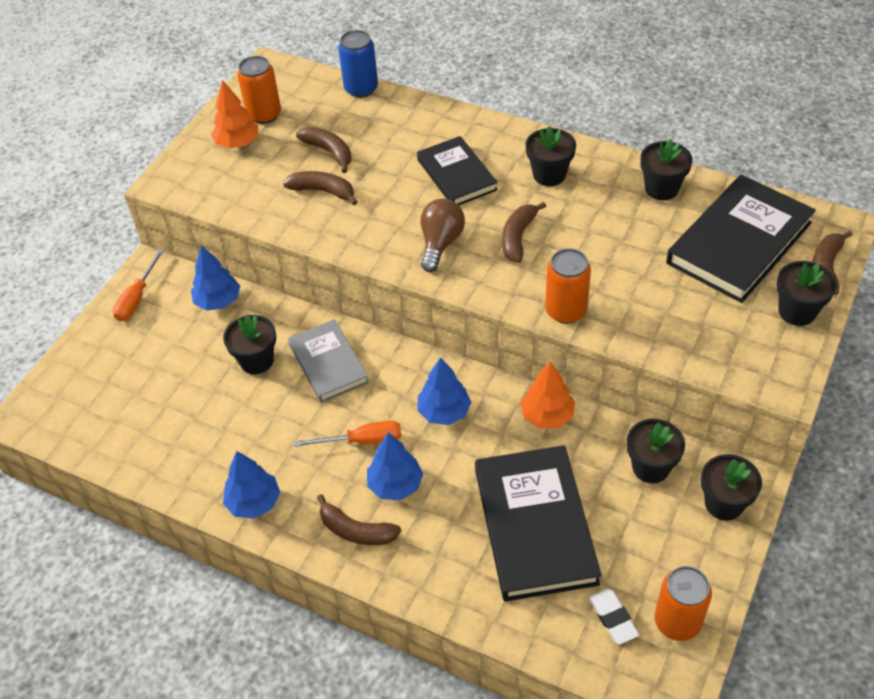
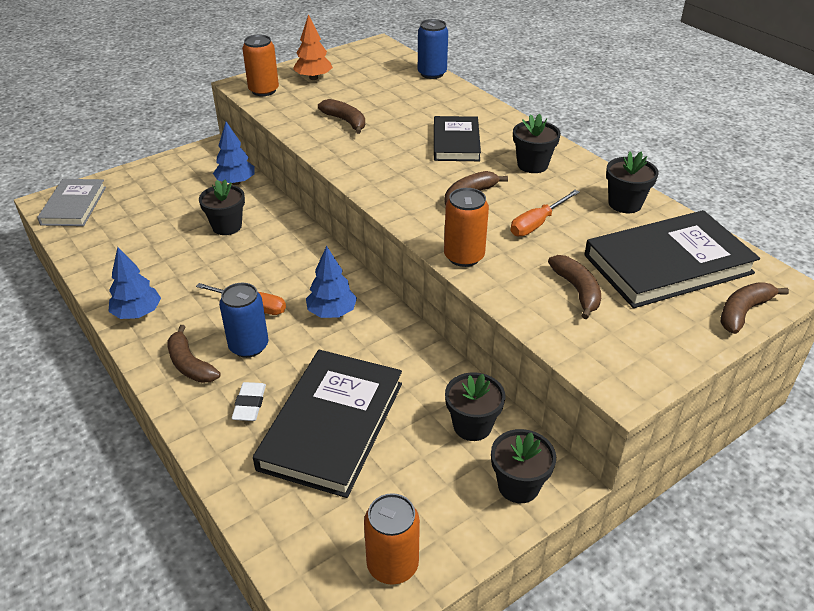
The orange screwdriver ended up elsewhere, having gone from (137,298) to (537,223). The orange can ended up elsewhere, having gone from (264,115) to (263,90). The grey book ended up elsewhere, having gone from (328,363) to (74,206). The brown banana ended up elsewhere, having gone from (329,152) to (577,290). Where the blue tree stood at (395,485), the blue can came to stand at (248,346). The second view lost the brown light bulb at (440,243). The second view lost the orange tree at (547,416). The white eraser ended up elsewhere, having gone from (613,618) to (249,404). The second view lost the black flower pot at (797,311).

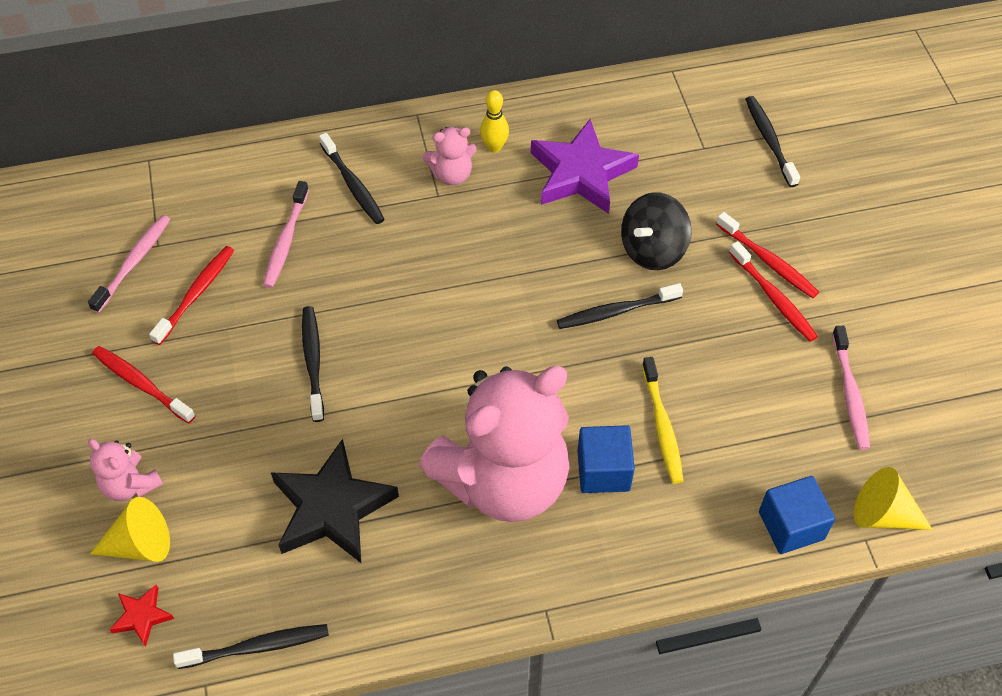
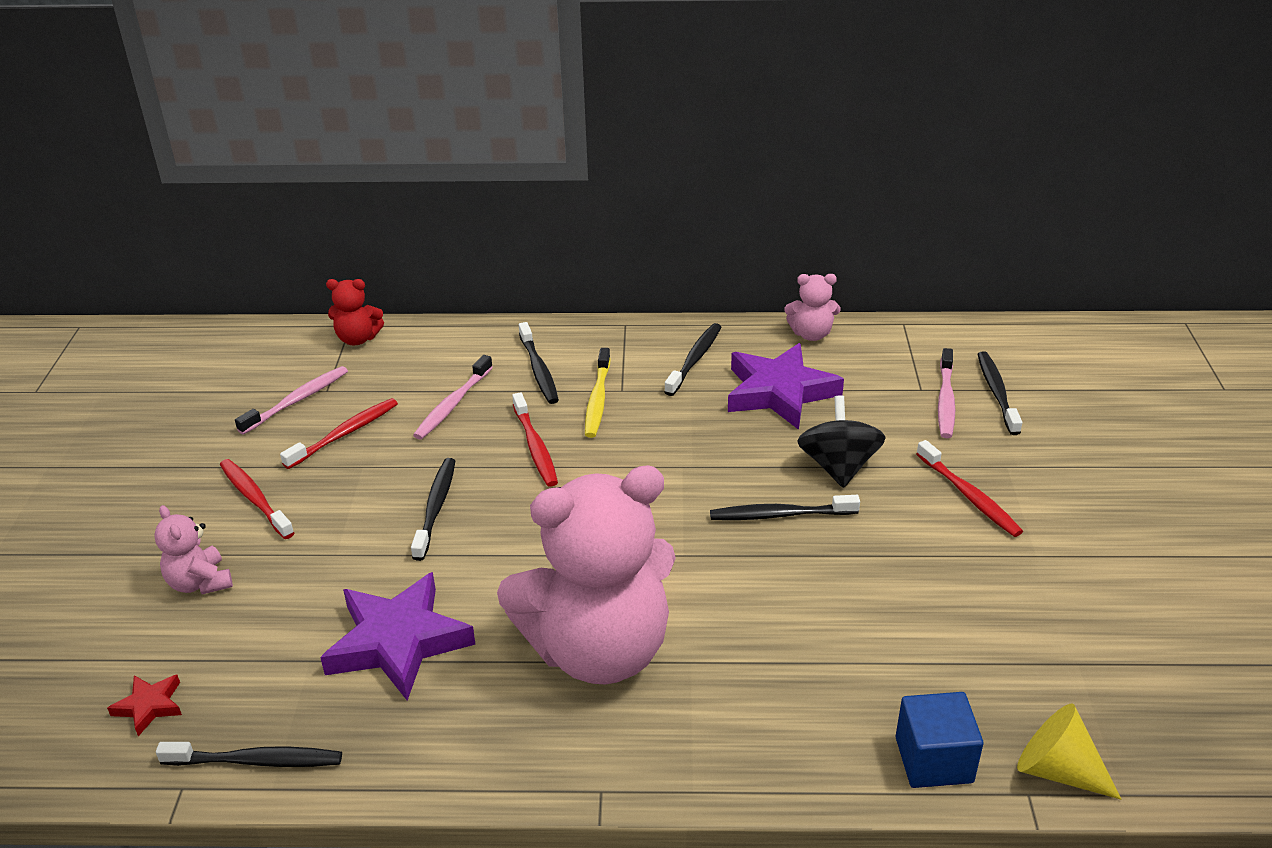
The second view lost the yellow cone at (140,544). What was the black star at (332,508) turned into the purple star at (398,642). The pink teddy bear ended up elsewhere, having gone from (452,174) to (811,334). Where the yellow bowling pin stood at (494,147), the black toothbrush came to stand at (695,359). The second view lost the blue cube at (603,470). The black spinning top at (652,249) ended up facing another way, 120 degrees clockwise from before. The yellow toothbrush ended up elsewhere, having gone from (662,426) to (597,400). The red toothbrush ended up elsewhere, having gone from (773,297) to (535,447). The pink toothbrush ended up elsewhere, having gone from (850,393) to (945,400). The second view gained the red teddy bear at (357,339).

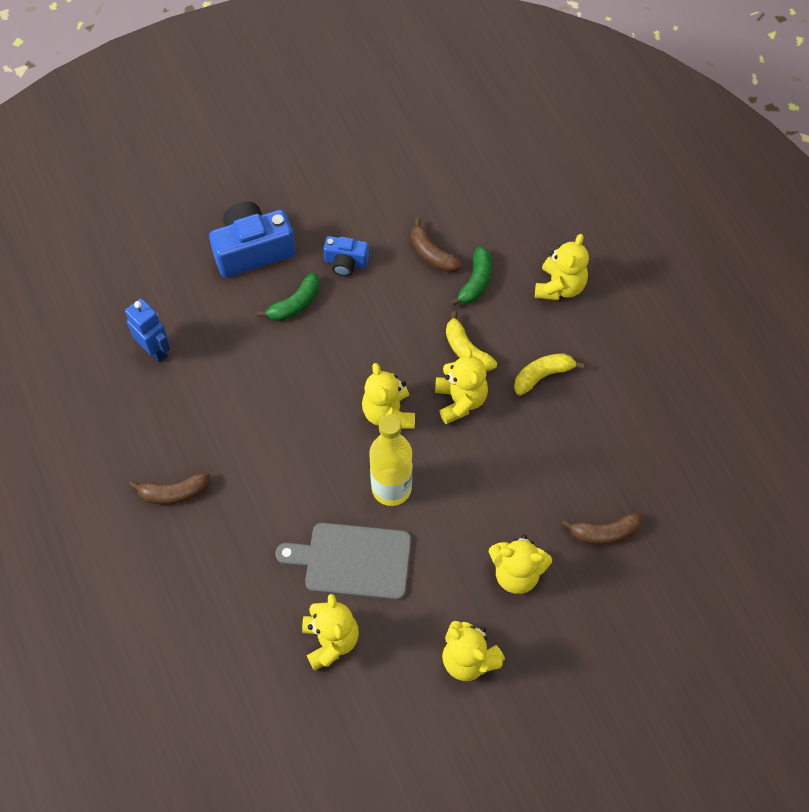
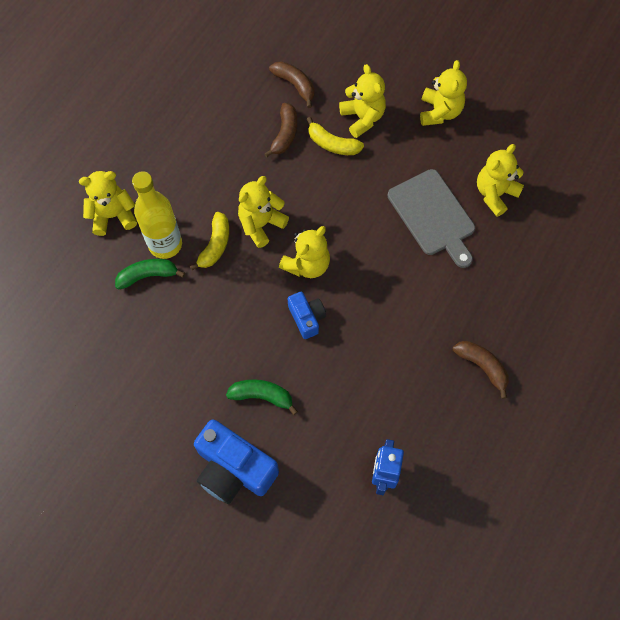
The blue camera ended up elsewhere, having gone from (346,262) to (307,318). The yellow bottle ended up elsewhere, having gone from (391,488) to (165,244). The brown banana ended up elsewhere, having gone from (432,254) to (285,134). The yellow banana ended up elsewhere, having gone from (542,376) to (332,144).

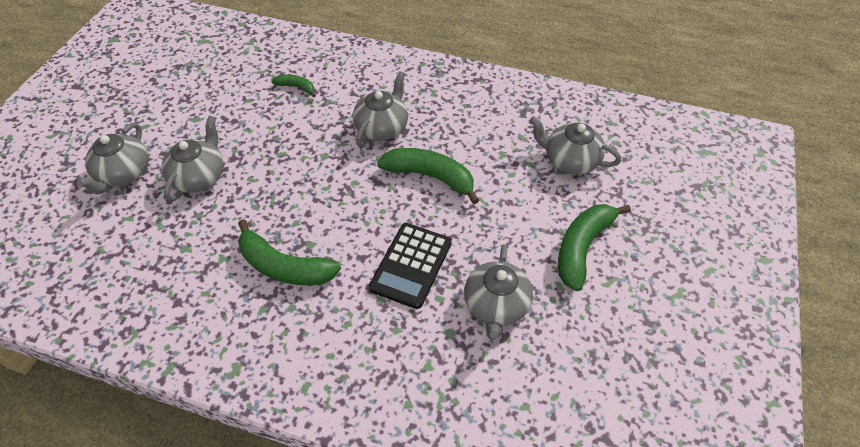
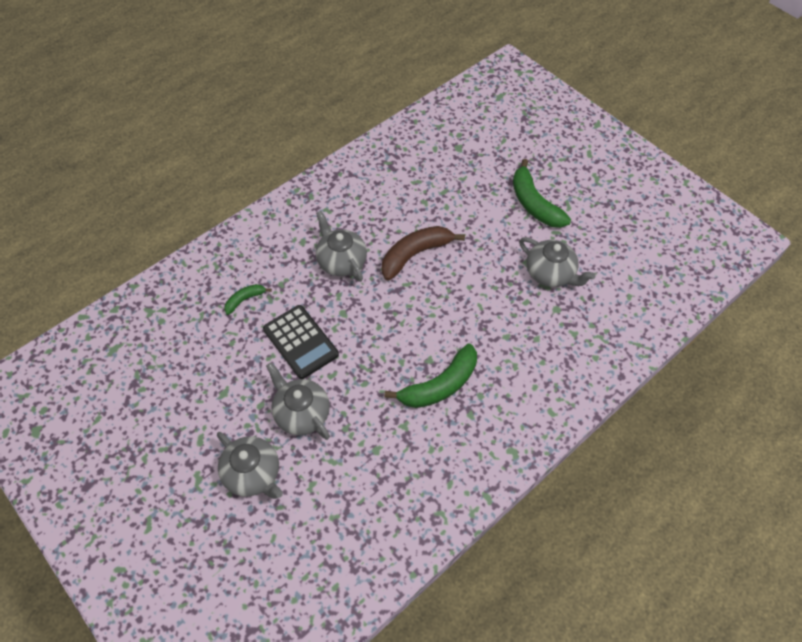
The black calculator ended up elsewhere, having gone from (411,265) to (301,342). What was the green banana at (430,176) turned into the brown banana at (415,254). The second view lost the grey teapot at (570,160).

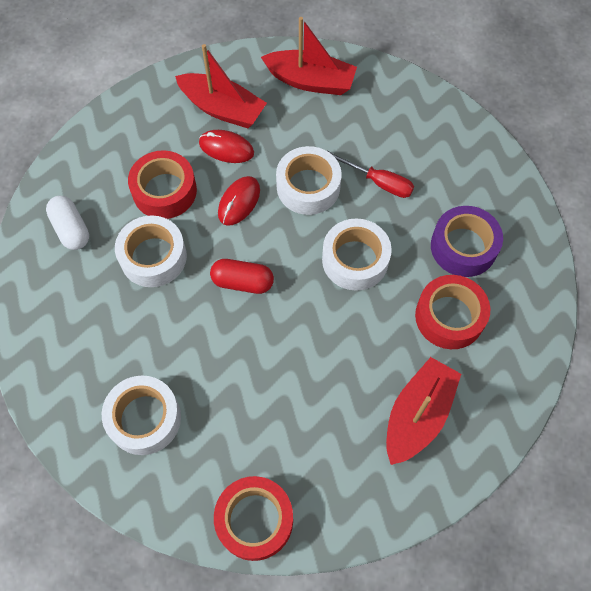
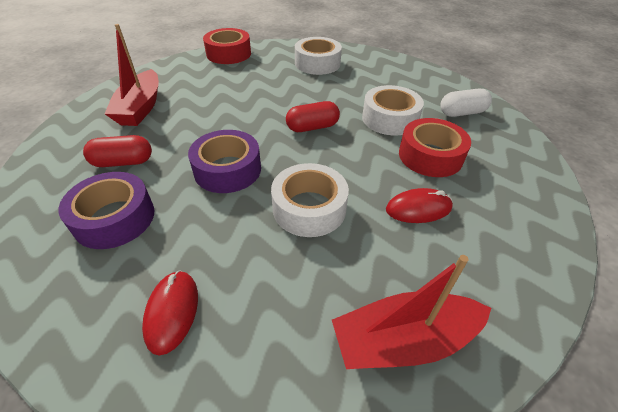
The white capsule at (71,229) ended up facing another way, 45 degrees counterclockwise from before. The second view lost the red boat at (222,109). The red mouse ended up elsewhere, having gone from (239,202) to (172,312). What was the white tape at (355,260) turned into the purple tape at (227,170). The second view lost the red screwdriver at (378,182). Where the red tape stood at (449,316), the red capsule came to stand at (123,162).

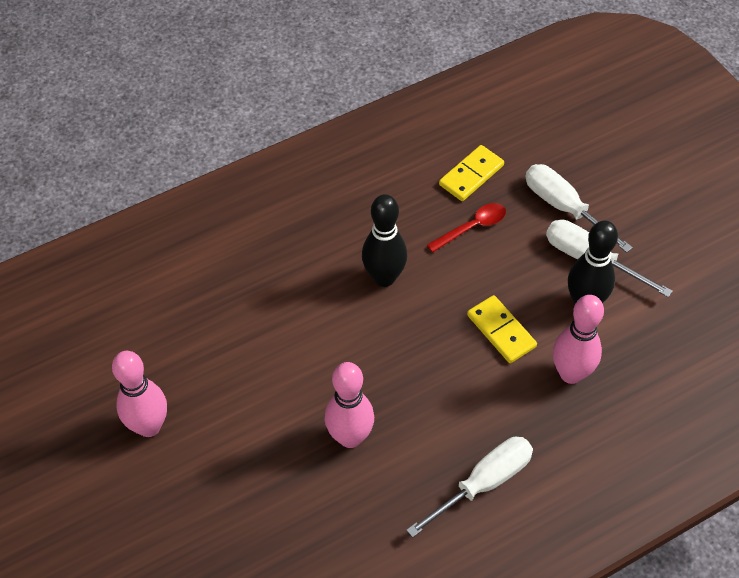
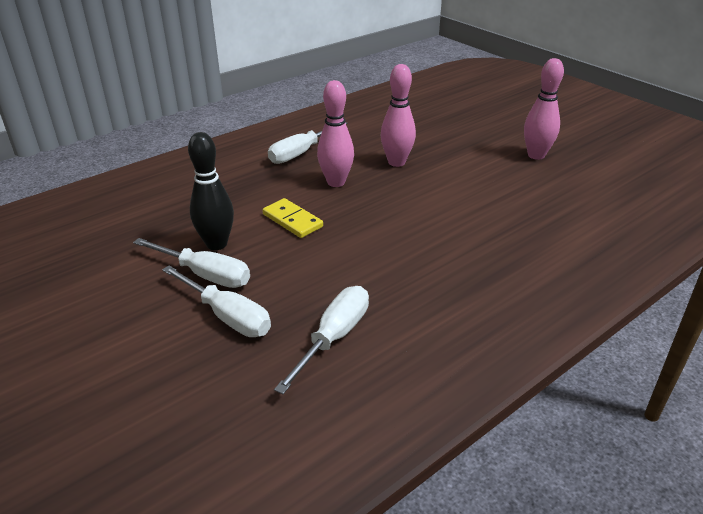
The second view lost the black bowling pin at (384,278). The second view lost the red spoon at (472,227). Where the yellow domino stood at (471,175), the white screwdriver came to stand at (334,337). The pink bowling pin ended up elsewhere, having gone from (571,373) to (336,182).

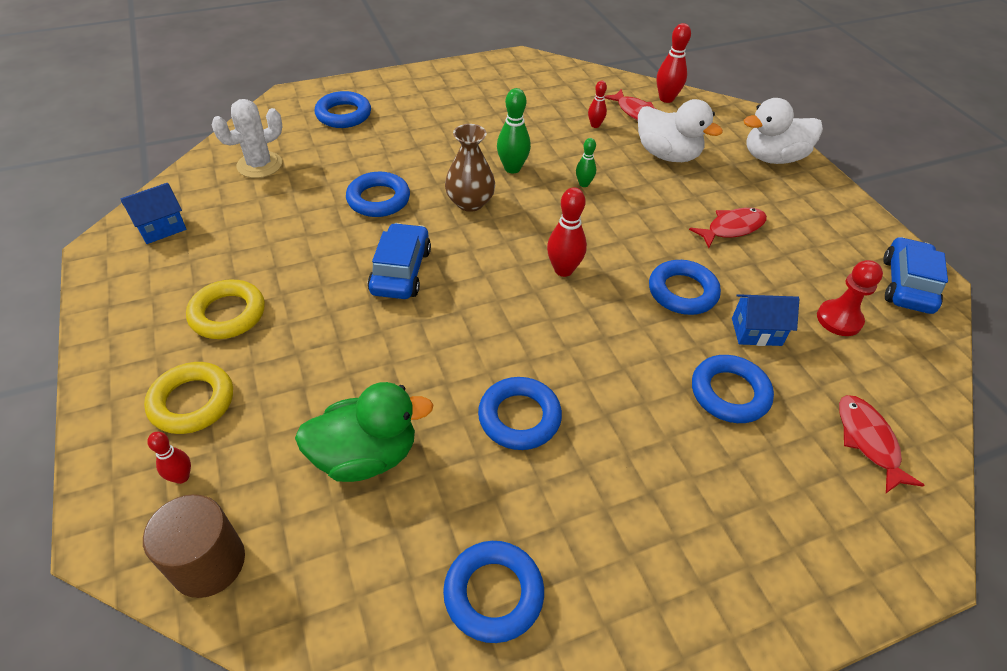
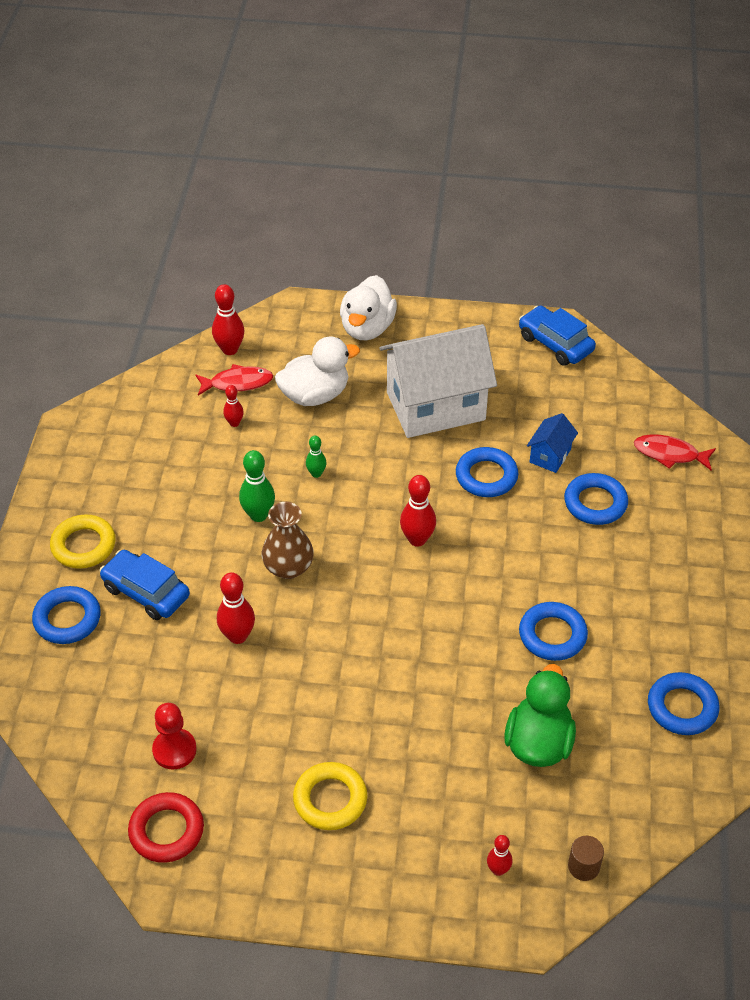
Where the blue house stood at (161,228), the red ring came to stand at (166,831). The size of the brown cylinder at (208,563) changed by a factor of 0.58. The yellow ring ended up elsewhere, having gone from (192,402) to (83,545). The second view lost the white cactus at (259,165). Where the blue ring stood at (378,199), the red bowling pin came to stand at (237,636). The blue car ended up elsewhere, having gone from (401,271) to (146,592). Where the red fish stood at (732,228), the white house came to stand at (435,406). The red pawn ended up elsewhere, having gone from (839,319) to (174,750).

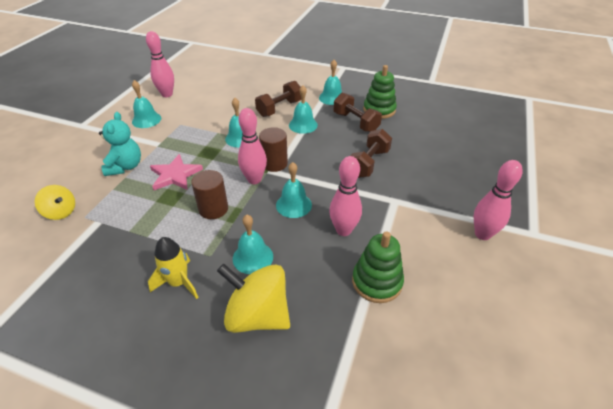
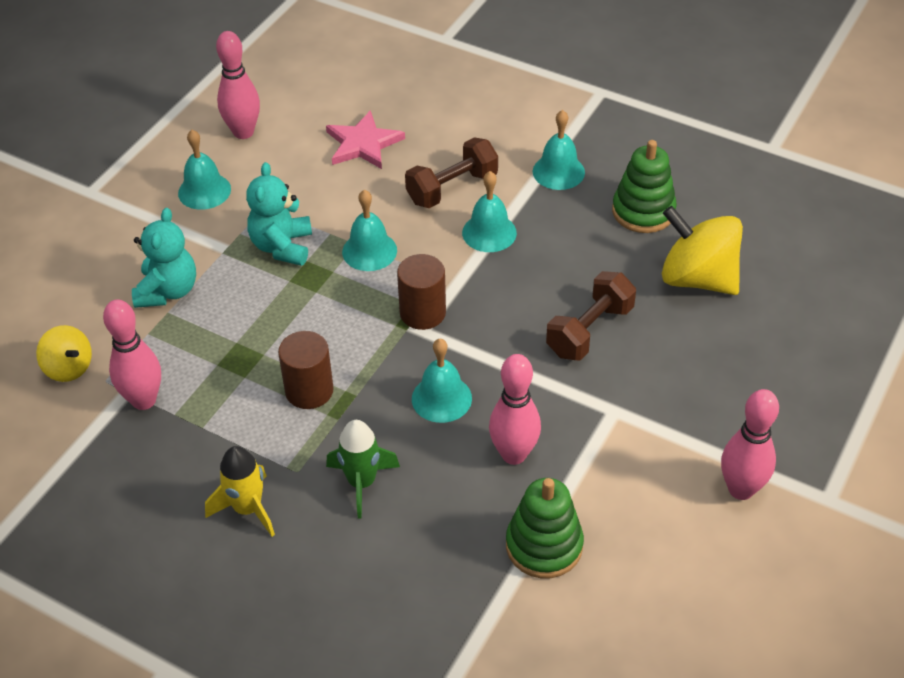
The pink star ended up elsewhere, having gone from (175,175) to (363,144). The yellow spinning top ended up elsewhere, having gone from (258,315) to (697,278). Where the turquoise bell stood at (253,257), the green rocket came to stand at (362,482). The pink bowling pin ended up elsewhere, having gone from (254,180) to (144,400). The second view lost the brown dumbbell at (355,122). The second view gained the turquoise teddy bear at (282,246).

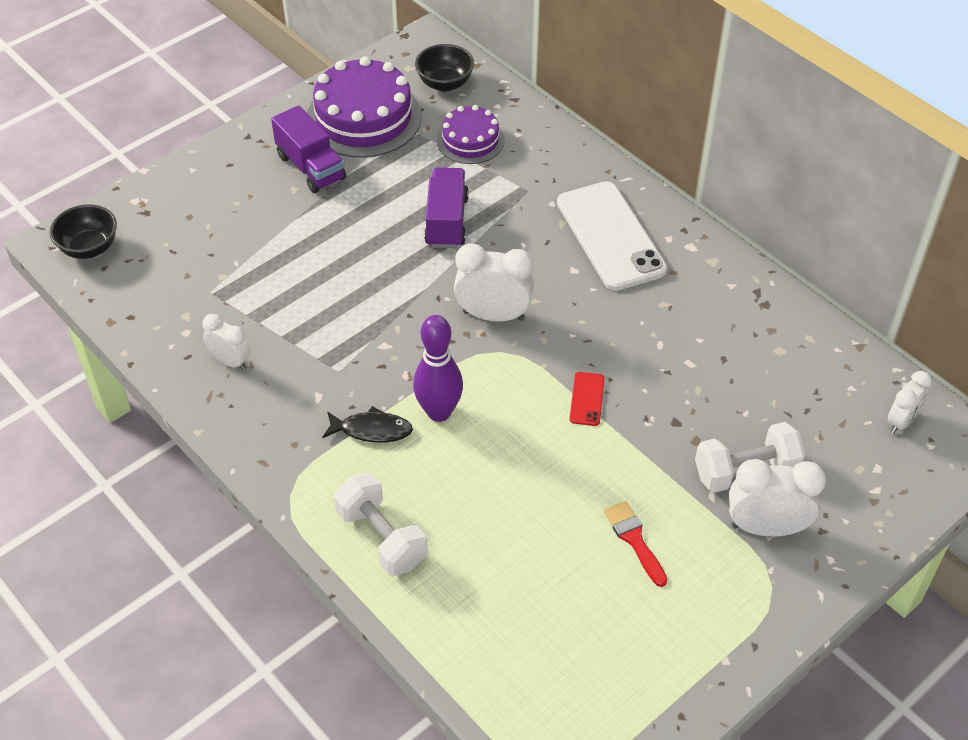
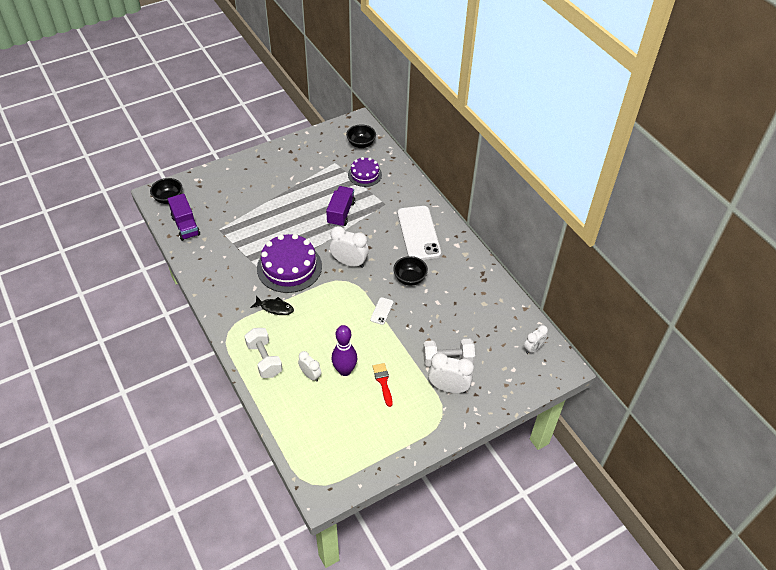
The white clock ended up elsewhere, having gone from (230,361) to (310,375). The purple truck ended up elsewhere, having gone from (311,167) to (185,226). The purple cake ended up elsewhere, having gone from (363,118) to (289,267). The purple bowling pin ended up elsewhere, having gone from (439,412) to (344,370). What was the red phone at (587,399) turned into the white phone at (381,311). The second view gained the black bowl at (410,278).

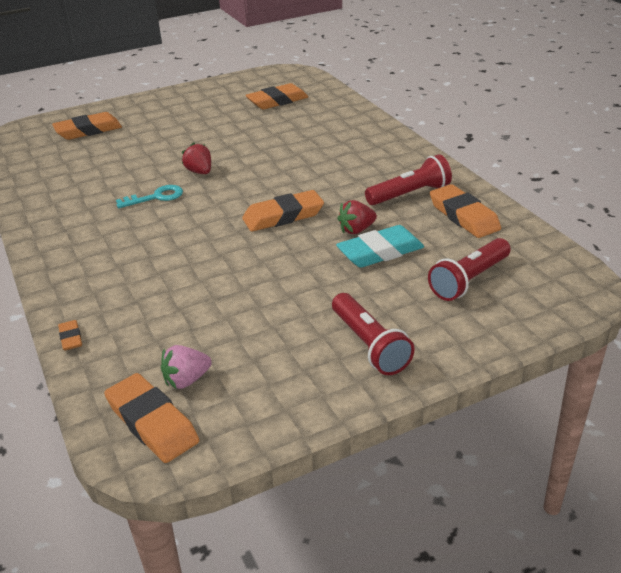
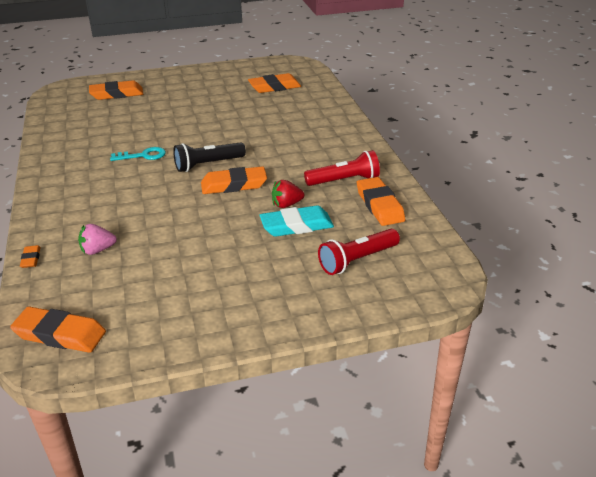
The orange eraser at (152,422) ended up facing another way, 45 degrees counterclockwise from before. The pink strawberry ended up elsewhere, having gone from (186,380) to (98,250). The second view lost the red strawberry at (200,172). The second view lost the red flashlight at (369,345). The second view gained the black flashlight at (208,164).

